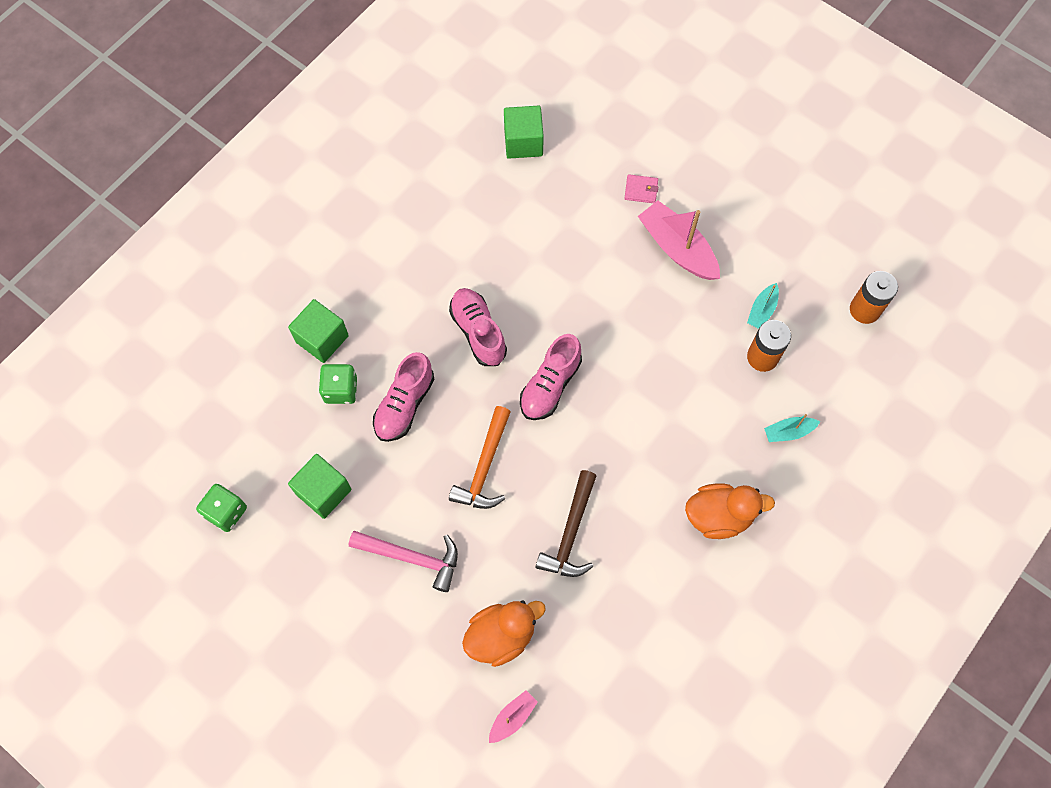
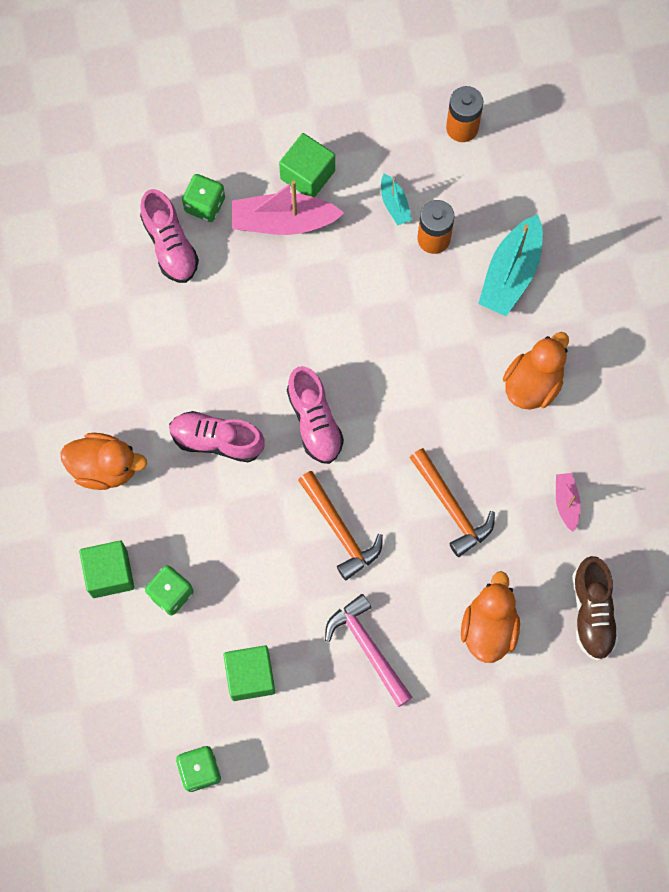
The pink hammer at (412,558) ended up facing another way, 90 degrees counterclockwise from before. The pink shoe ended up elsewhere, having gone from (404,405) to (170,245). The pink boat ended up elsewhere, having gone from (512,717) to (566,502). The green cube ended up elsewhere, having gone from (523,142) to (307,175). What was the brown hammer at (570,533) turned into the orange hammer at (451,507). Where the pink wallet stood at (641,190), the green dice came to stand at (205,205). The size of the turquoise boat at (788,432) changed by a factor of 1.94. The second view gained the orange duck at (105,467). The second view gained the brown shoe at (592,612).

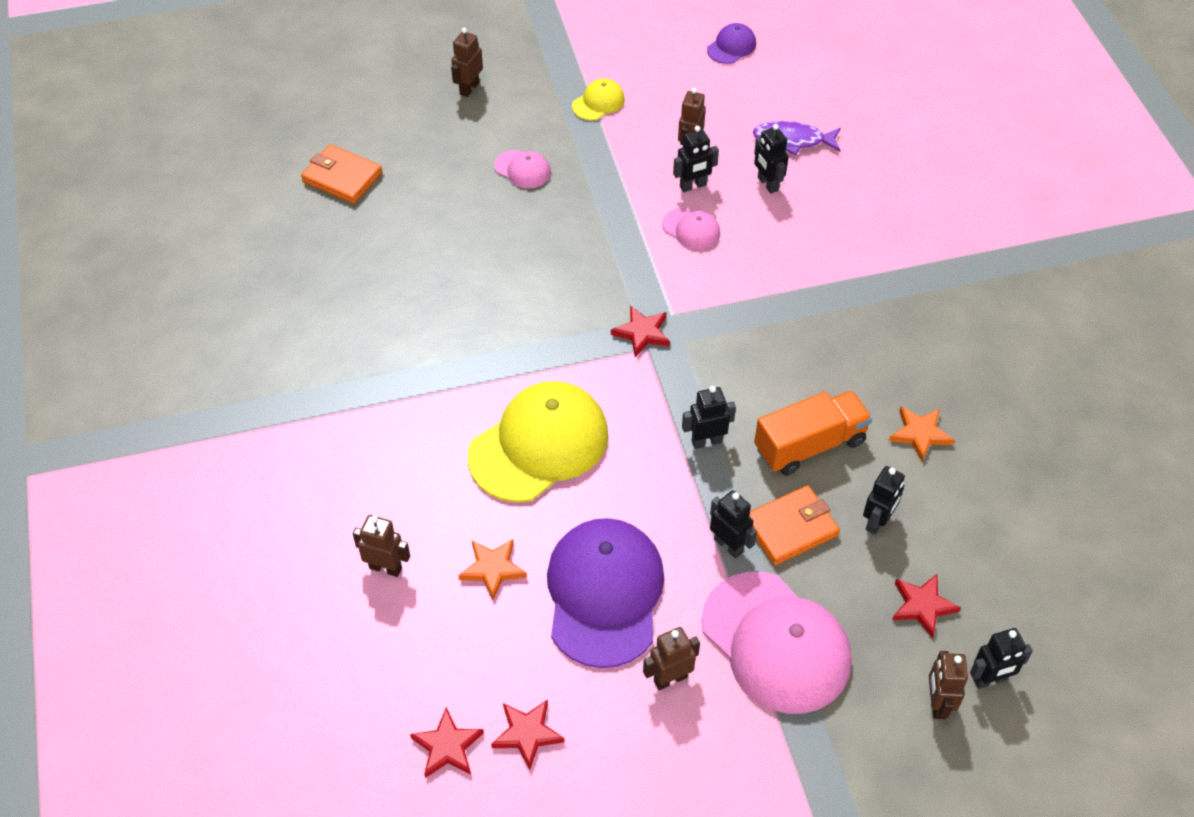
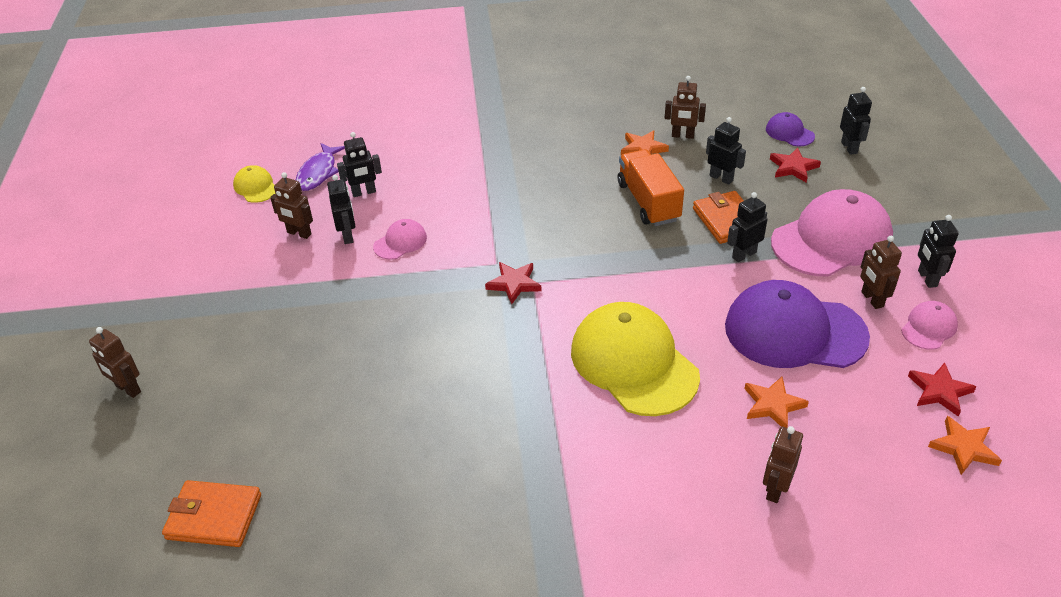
The orange wallet at (342,177) ended up facing another way, 60 degrees clockwise from before. What was the red star at (447,746) turned into the orange star at (963,448). The pink cap ended up elsewhere, having gone from (523,169) to (929,327). The yellow cap ended up elsewhere, having gone from (598,102) to (256,187). The black robot ended up elsewhere, having gone from (706,441) to (927,278). The purple cap ended up elsewhere, having gone from (731,46) to (789,133). The brown robot ended up elsewhere, having gone from (937,703) to (682,136).

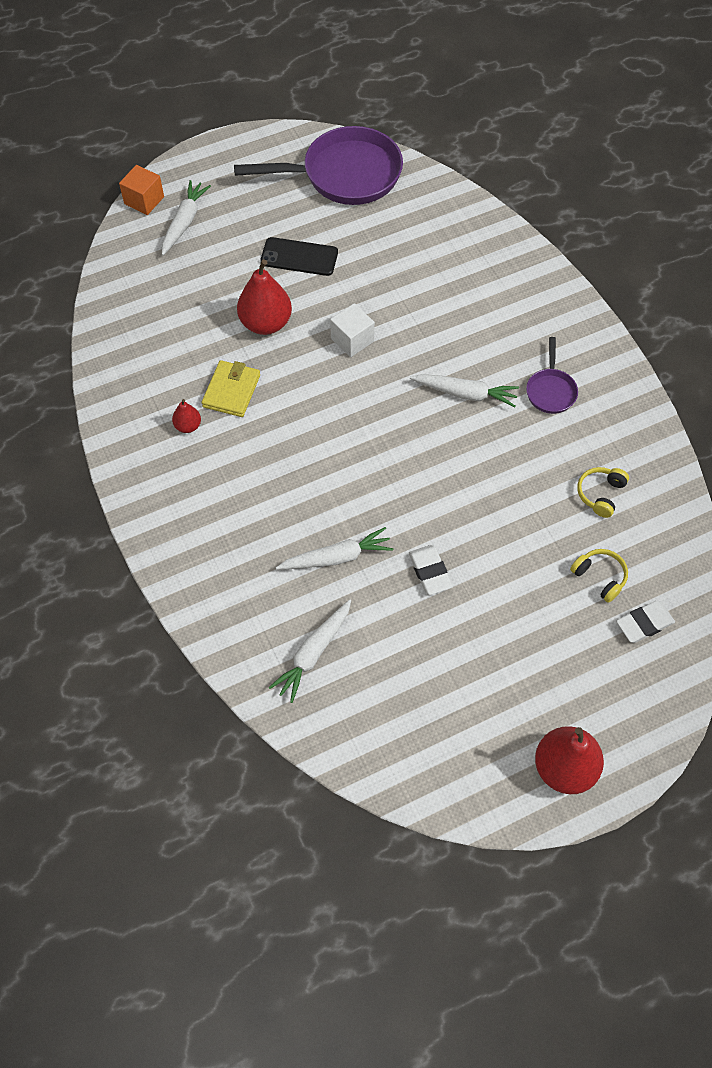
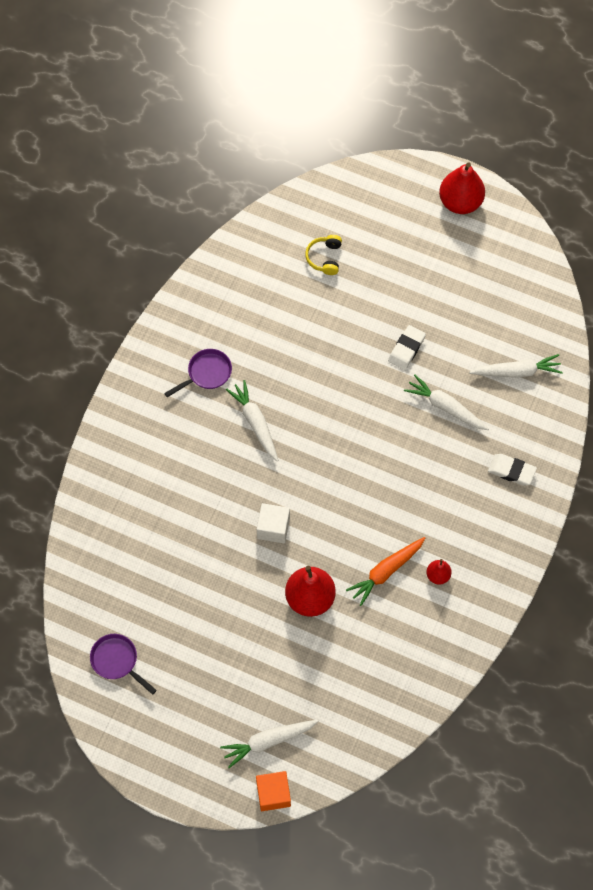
Where the yellow wallet stood at (231,391), the orange carrot came to stand at (386,571). The size of the purple pan at (345,175) changed by a factor of 0.47. The second view lost the black phone at (299,257). The second view lost the yellow headphones at (600,494). The white eraser ended up elsewhere, having gone from (644,623) to (511,471).

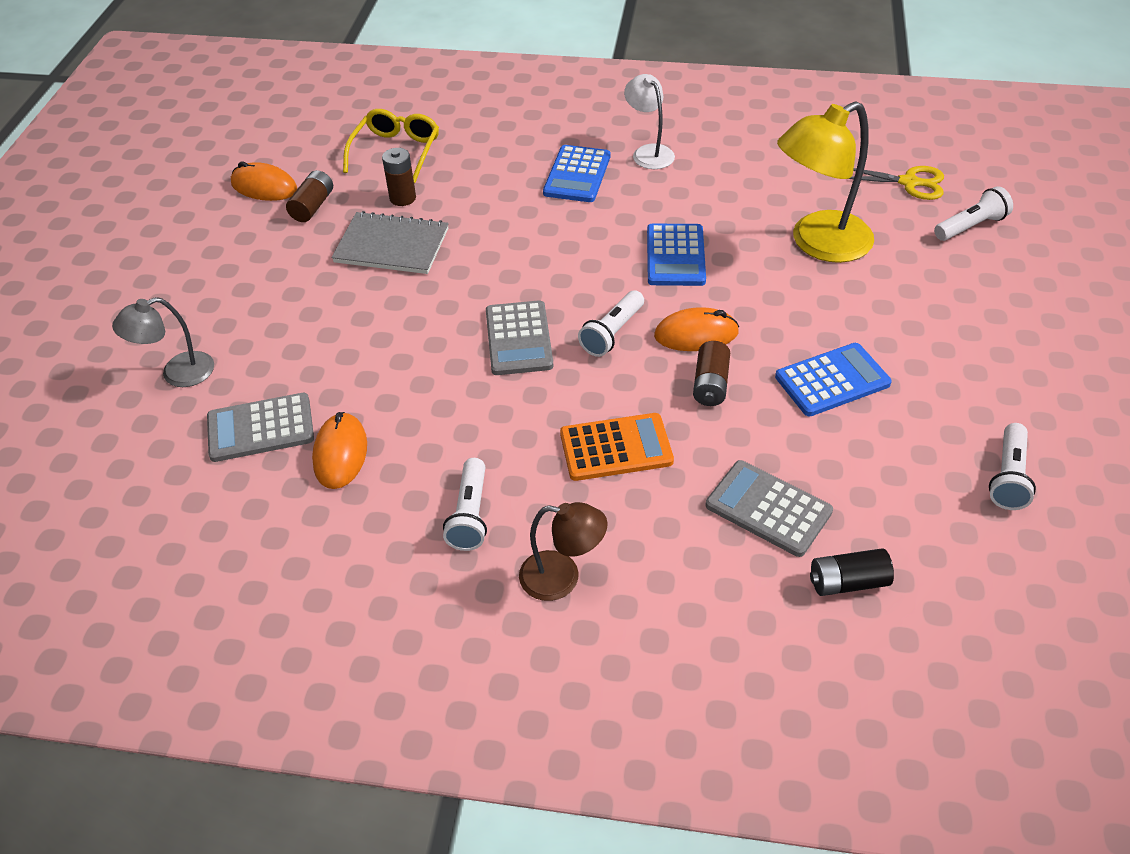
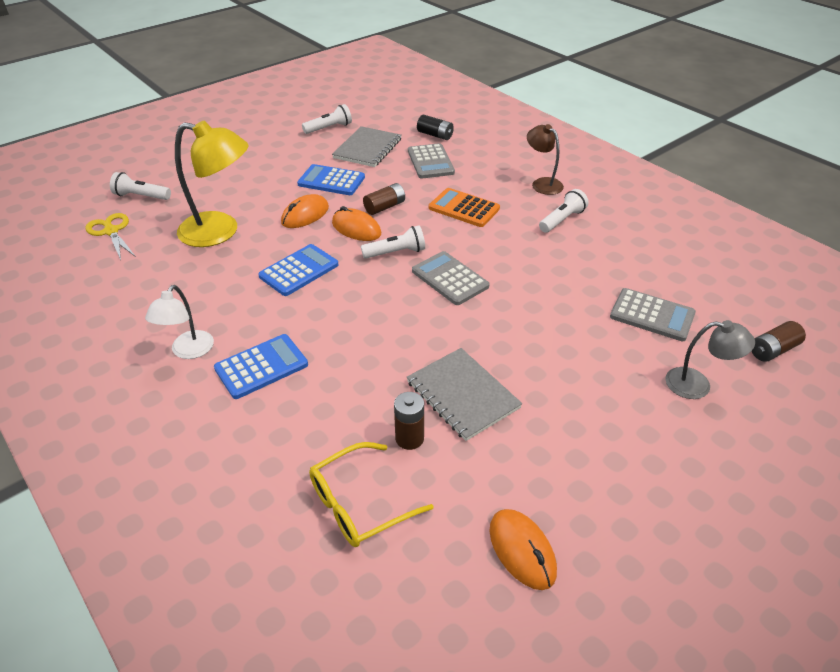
The brown battery ended up elsewhere, having gone from (312,206) to (772,350). The orange mouse ended up elsewhere, having gone from (340,454) to (305,215). The grey calculator at (518,339) ended up facing another way, 75 degrees counterclockwise from before. The second view gained the grey notebook at (367,148).

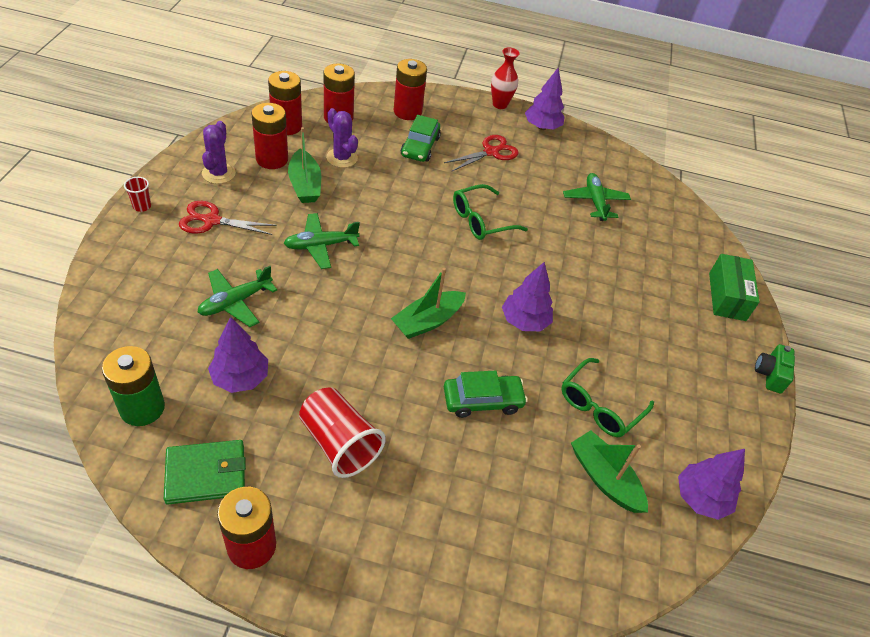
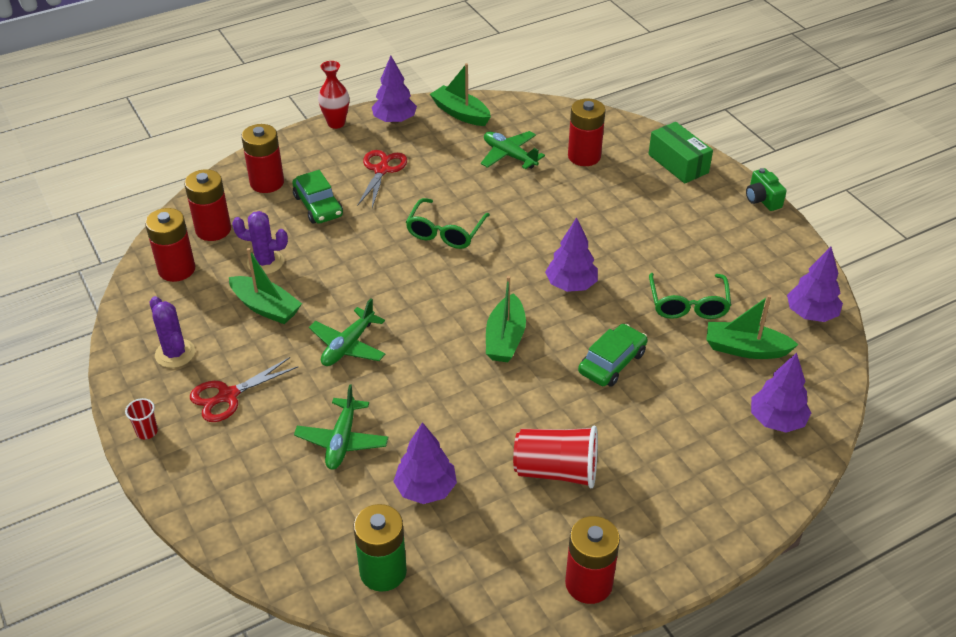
The second view lost the green wallet at (206,474). The red battery ended up elsewhere, having gone from (272,159) to (584,156). The second view gained the green boat at (460,113). The second view gained the purple tree at (777,420).

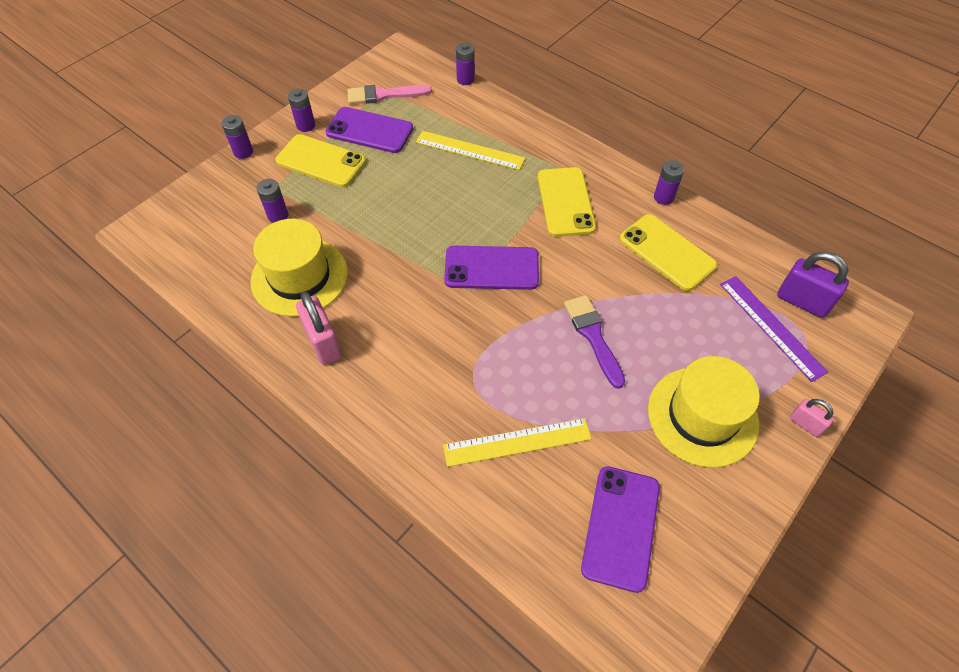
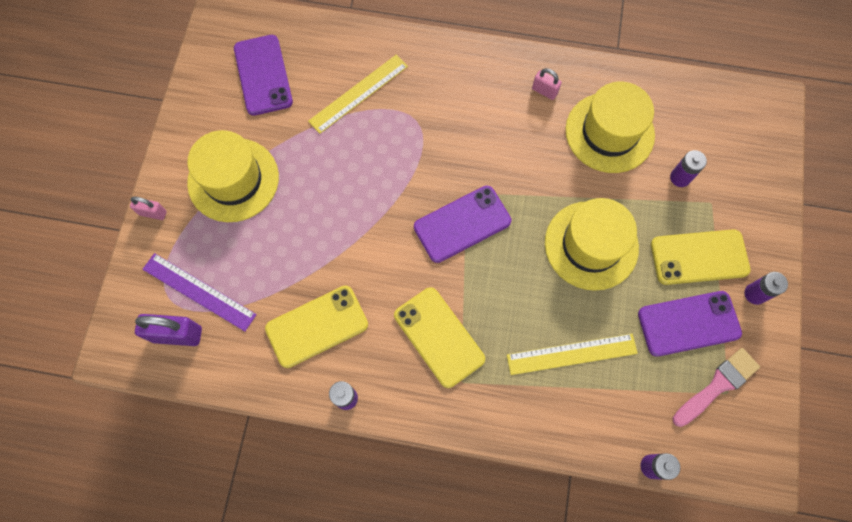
The second view lost the purple battery at (243,152). The size of the pink padlock at (323,343) changed by a factor of 0.57. The second view lost the purple brush at (593,336). The yellow phone at (667,252) ended up facing another way, 45 degrees counterclockwise from before. The second view gained the yellow hat at (591,245).

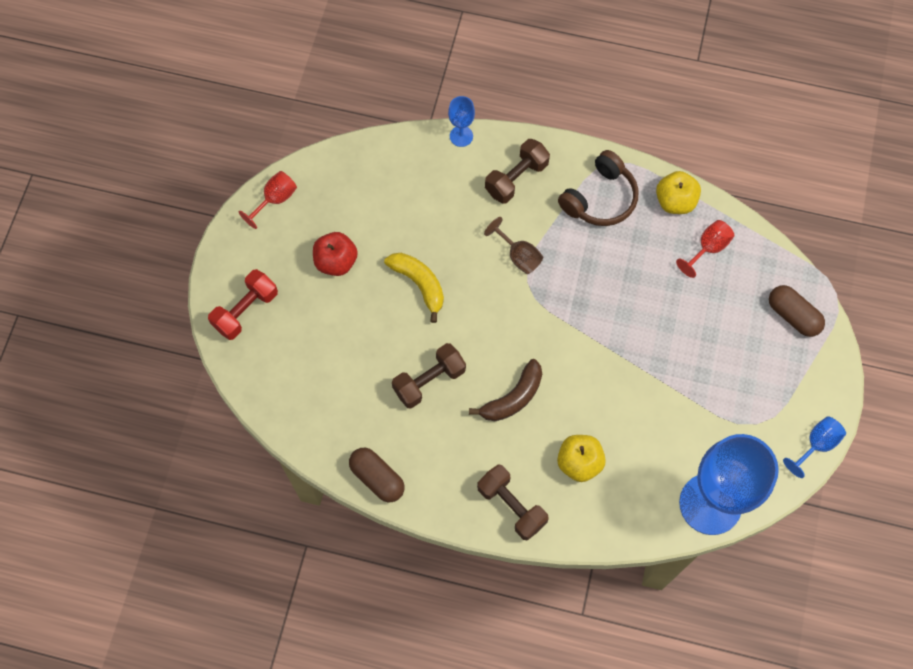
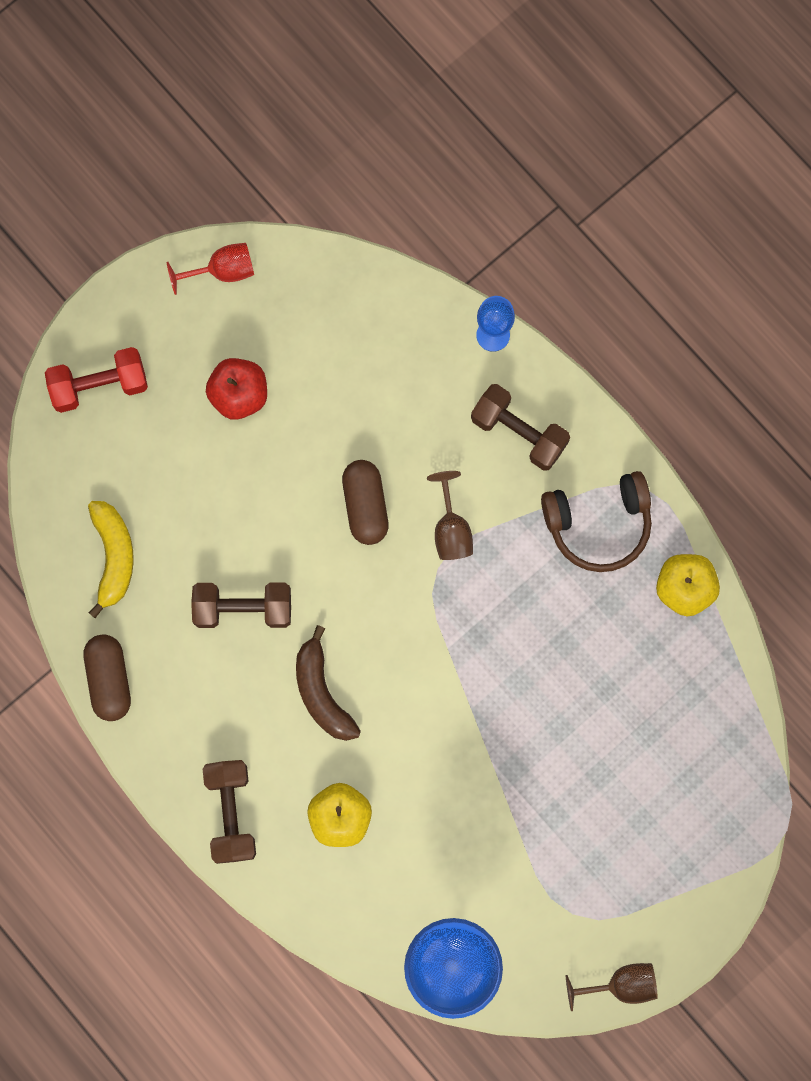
The yellow banana ended up elsewhere, having gone from (419,284) to (113,556). The brown banana at (513,397) ended up facing another way, 75 degrees clockwise from before. The brown dumbbell at (516,178) ended up facing another way, 45 degrees clockwise from before. The second view lost the red goblet at (708,248). The brown capsule ended up elsewhere, having gone from (792,316) to (365,506). What was the blue goblet at (816,444) turned into the brown goblet at (621,984).

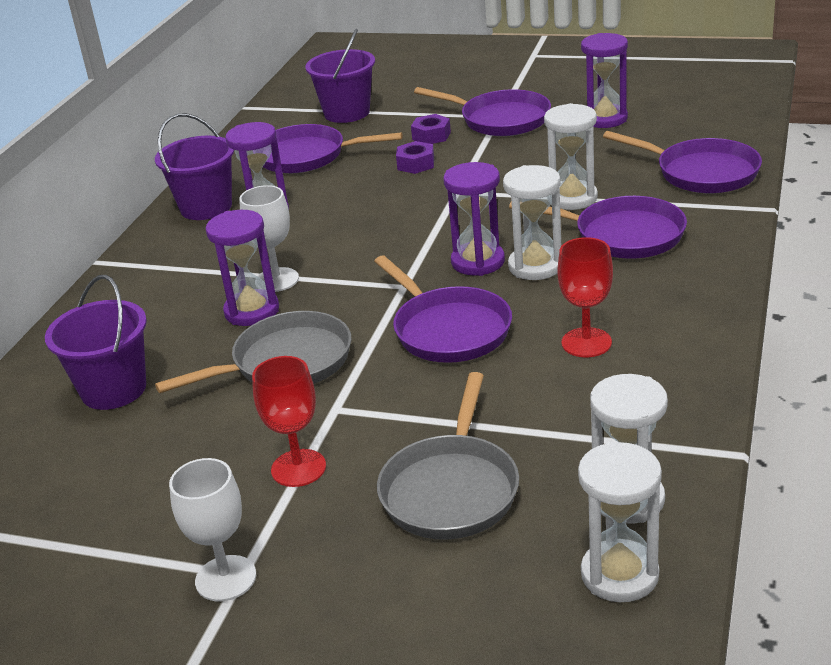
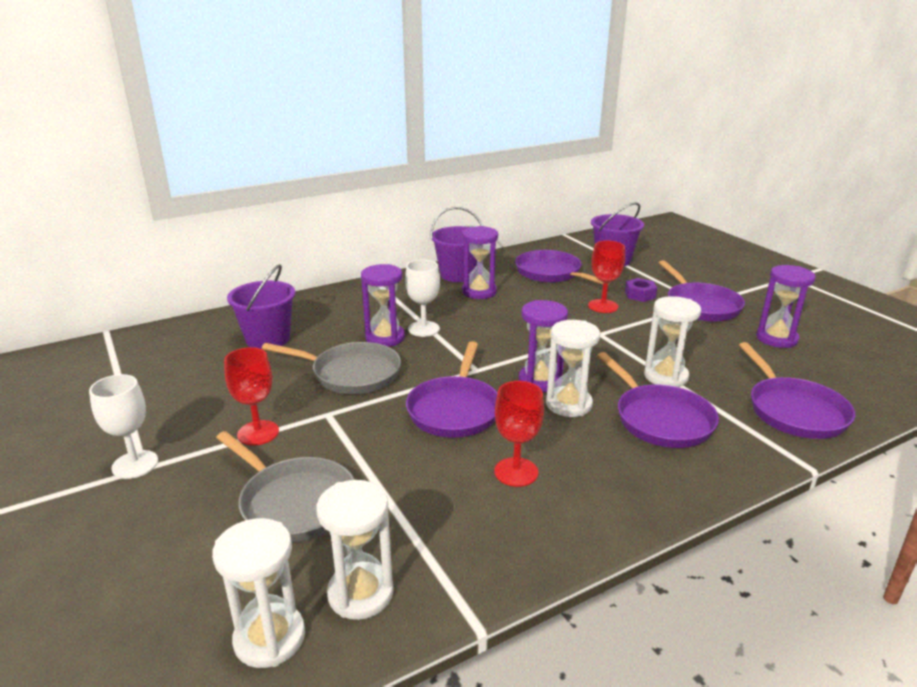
The grey pan at (451,489) ended up facing another way, 105 degrees counterclockwise from before. Where the purple nut stood at (416,164), the red goblet came to stand at (603,306).

